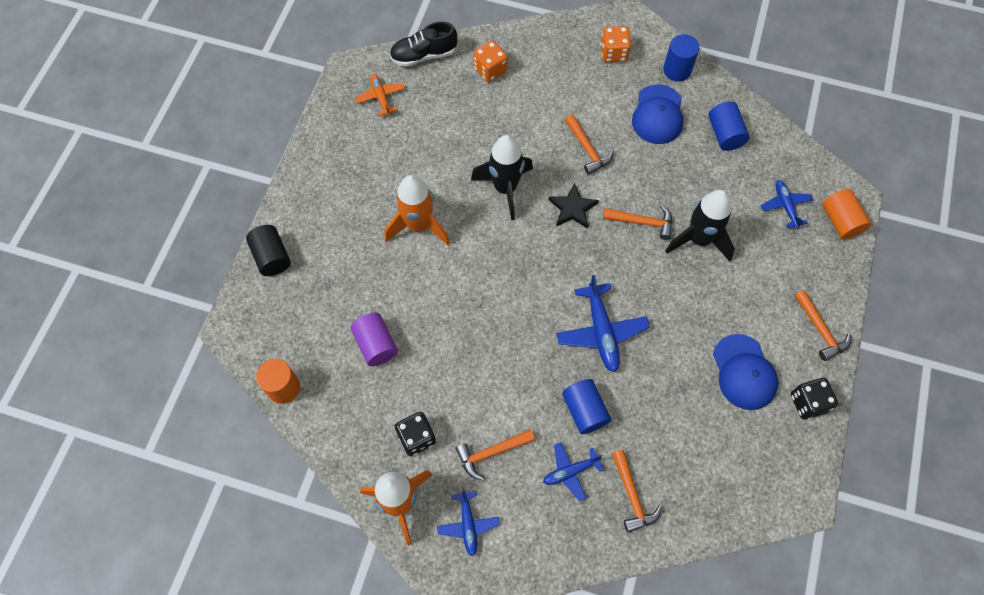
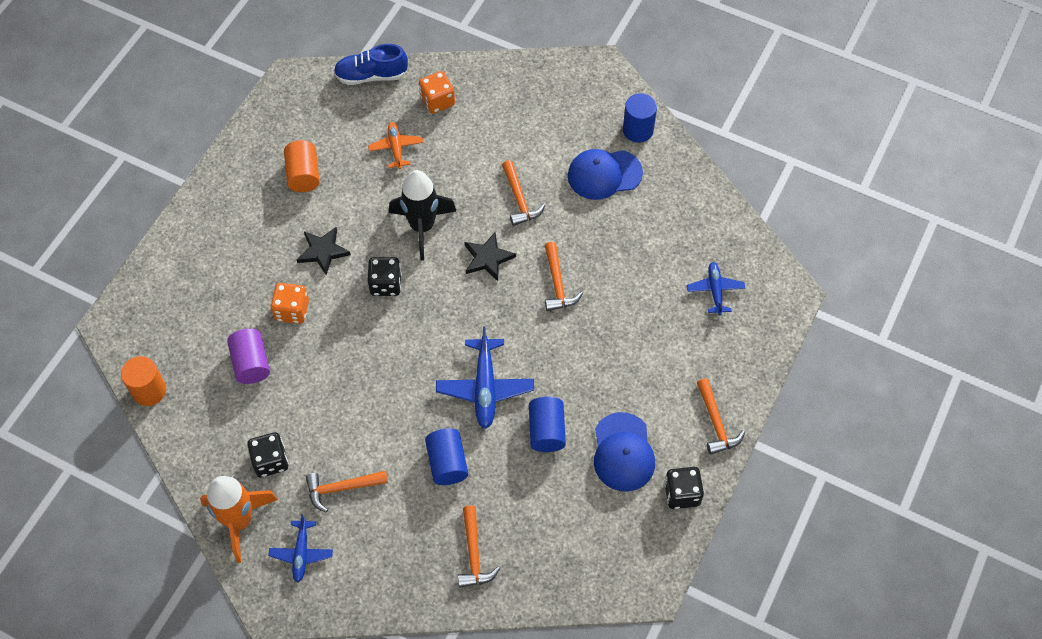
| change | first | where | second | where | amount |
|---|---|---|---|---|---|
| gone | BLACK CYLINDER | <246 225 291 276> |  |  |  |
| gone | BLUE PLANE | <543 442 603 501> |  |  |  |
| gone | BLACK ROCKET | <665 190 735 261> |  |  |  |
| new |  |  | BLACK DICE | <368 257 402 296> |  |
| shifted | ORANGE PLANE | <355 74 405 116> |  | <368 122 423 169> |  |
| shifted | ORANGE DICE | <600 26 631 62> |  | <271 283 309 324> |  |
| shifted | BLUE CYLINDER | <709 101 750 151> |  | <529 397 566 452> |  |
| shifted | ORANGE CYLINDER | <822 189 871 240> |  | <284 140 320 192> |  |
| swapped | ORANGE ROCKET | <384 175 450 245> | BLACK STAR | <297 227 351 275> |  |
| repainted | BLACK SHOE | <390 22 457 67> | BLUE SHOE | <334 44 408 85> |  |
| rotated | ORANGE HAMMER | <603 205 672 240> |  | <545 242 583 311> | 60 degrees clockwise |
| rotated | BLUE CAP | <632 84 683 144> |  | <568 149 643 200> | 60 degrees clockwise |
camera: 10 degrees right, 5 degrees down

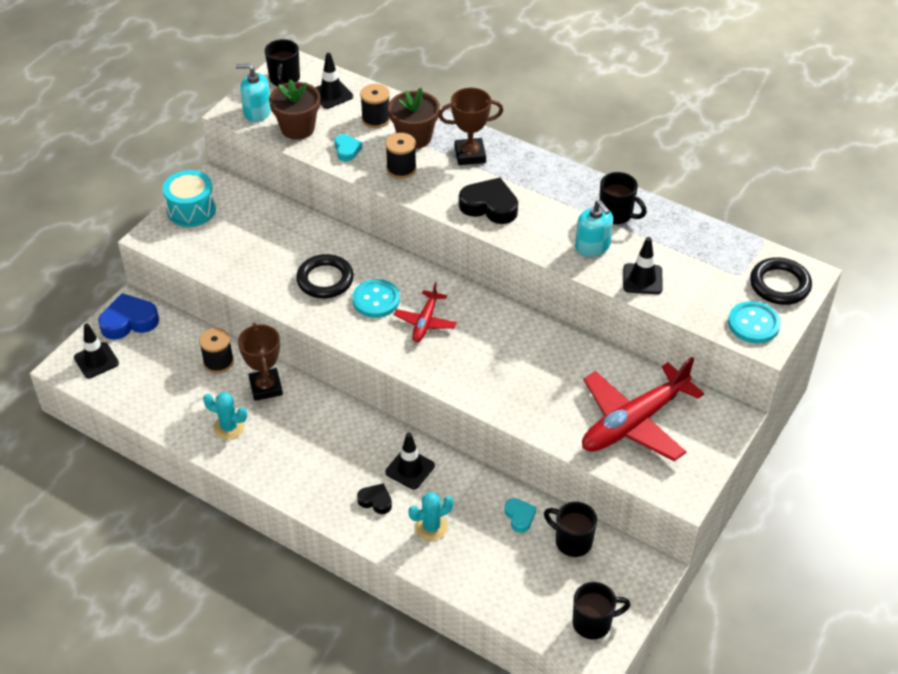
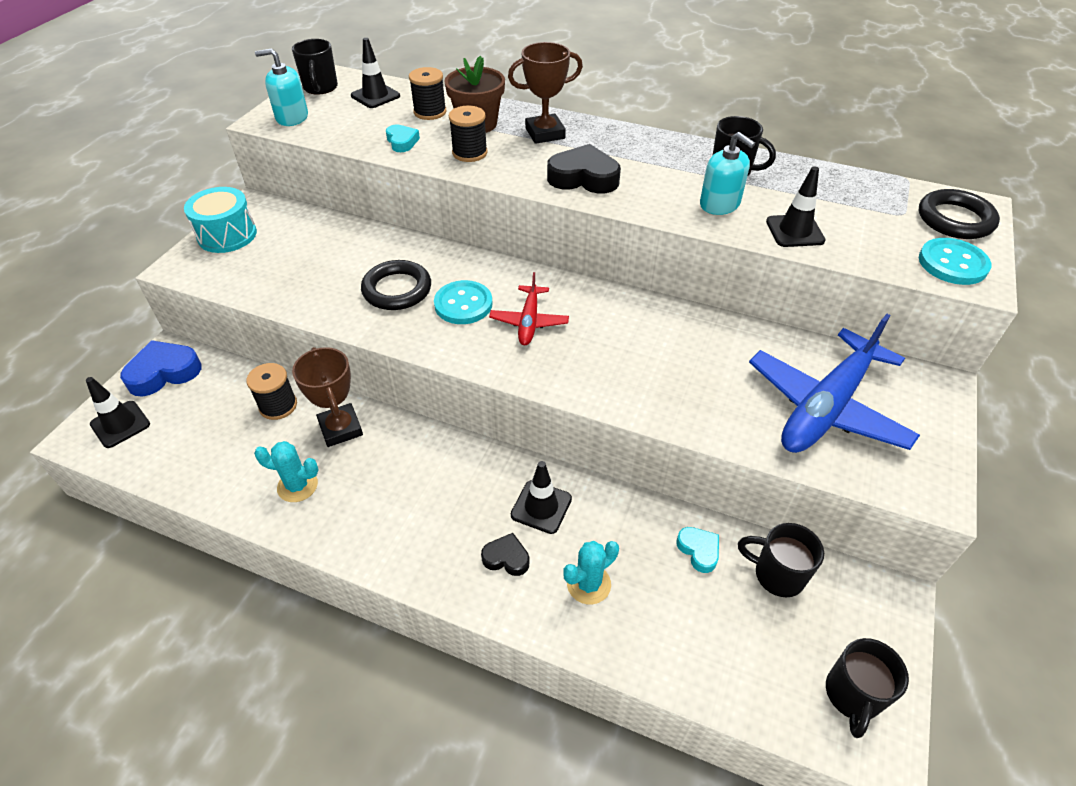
| change | first | where | second | where | amount |
|---|---|---|---|---|---|
| gone | BROWN FLOWER POT | <269 80 320 140> |  |  |  |
| repainted | RED PLANE | <582 357 705 461> | BLUE PLANE | <749 314 920 453> |  |
| rotated | BLACK MUG | <573 582 631 639> |  | <826 638 909 738> | 135 degrees clockwise |
camera: 10 degrees left, 0 degrees up

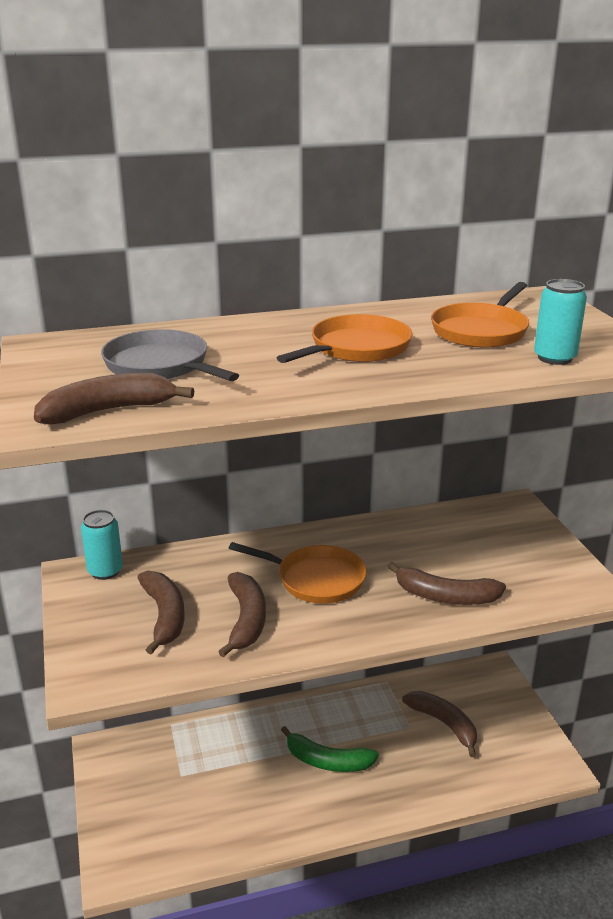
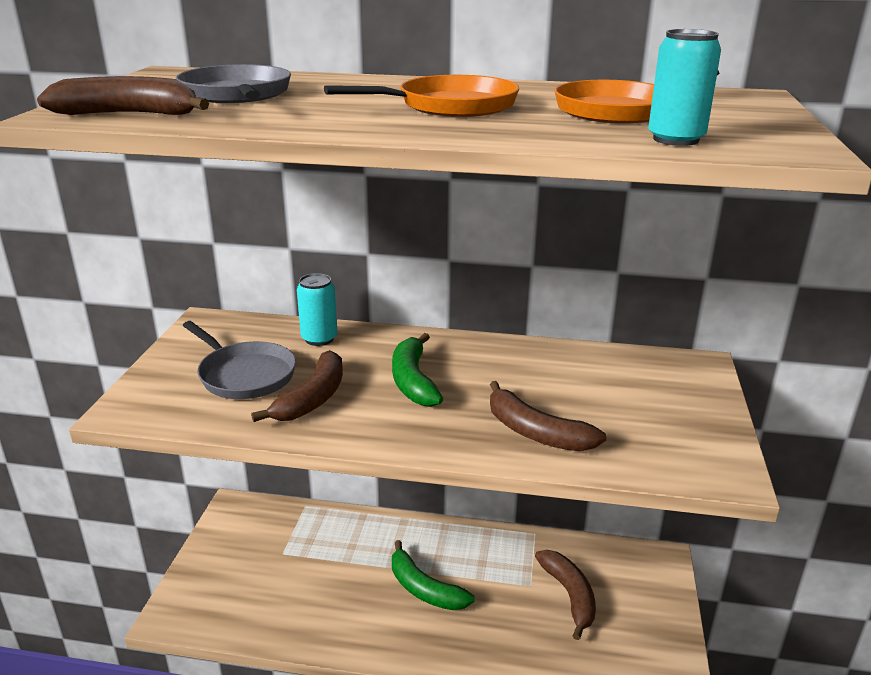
| change | first | where | second | where | amount |
|---|---|---|---|---|---|
| shifted | TURQUOISE CAN | <81 510 123 580> |  | <297 273 337 346> |  |
| swapped | BROWN BANANA | <138 571 185 655> | GREY PAN | <182 321 296 399> |  |
| swapped | ORANGE PAN | <229 542 367 604> | GREEN BANANA | <392 333 443 407> |  |
camera: 25 degrees right, 0 degrees up

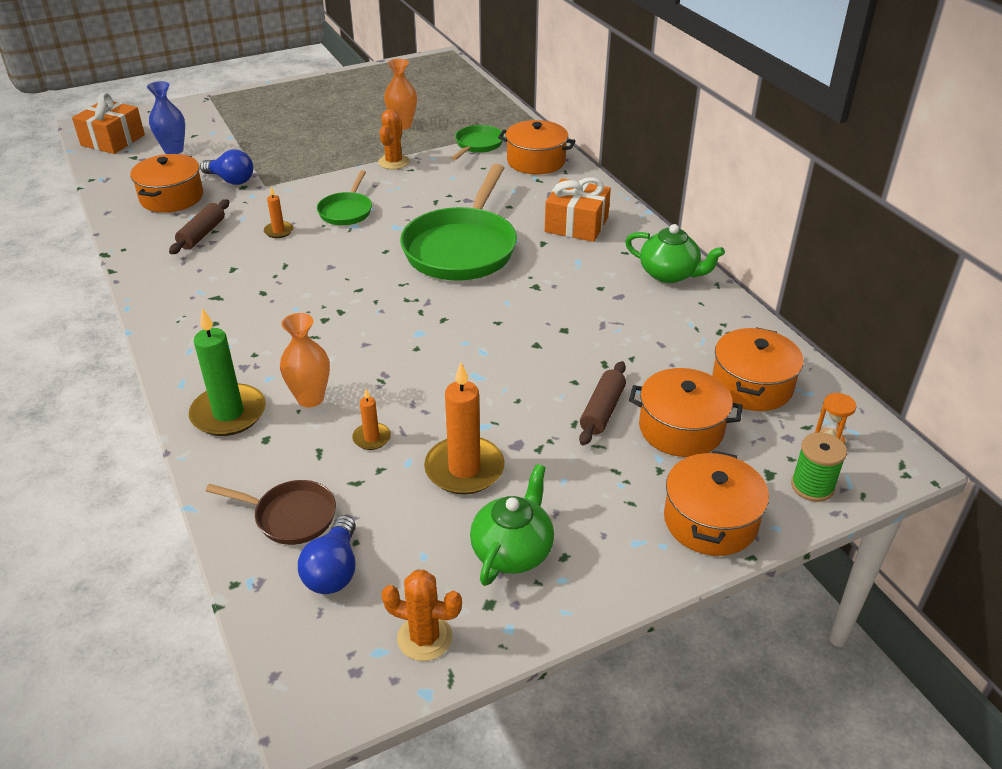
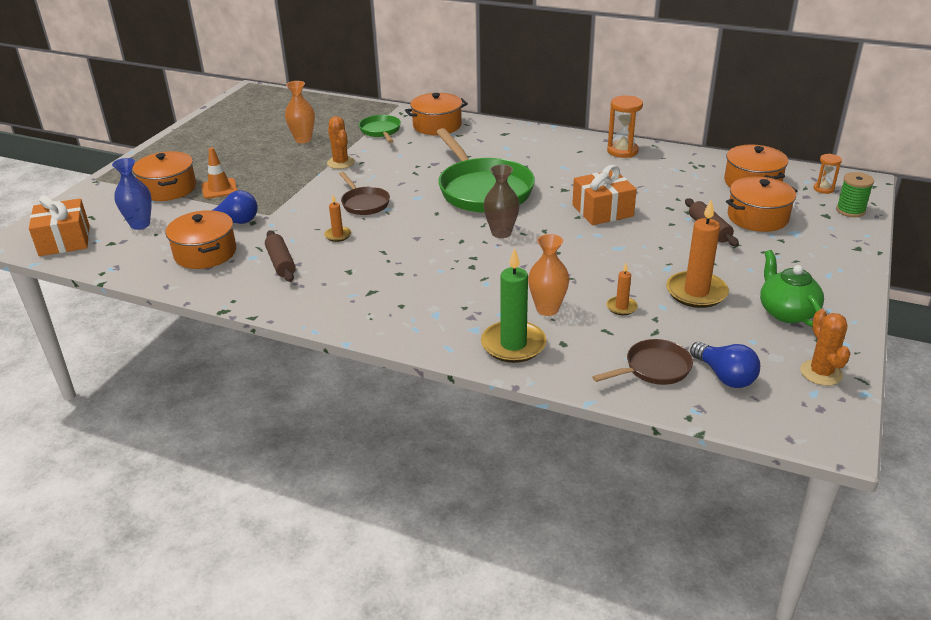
| change | first | where | second | where | amount |
|---|---|---|---|---|---|
| new |  |  | ORANGE TRAFFIC CONE | <202 147 237 199> |  |
| new |  |  | BROWN VASE | <484 164 520 238> |  |
| shifted | ORANGE GIFT | <545 177 611 242> |  | <572 165 637 225> |  |
| shifted | ORANGE POT | <664 450 769 556> |  | <133 151 196 201> |  |
| swapped | GREEN TEAPOT | <625 224 725 283> | ORANGE HOURGLASS | <607 96 643 158> |  |
| repainted | GREEN PAN | <317 170 372 225> | BROWN PAN | <339 172 390 215> |  |
| rotated | ORANGE CACTUS | <381 570 462 661> |  | <800 309 850 386> | 75 degrees counterclockwise |
camera: 40 degrees left, 5 degrees down

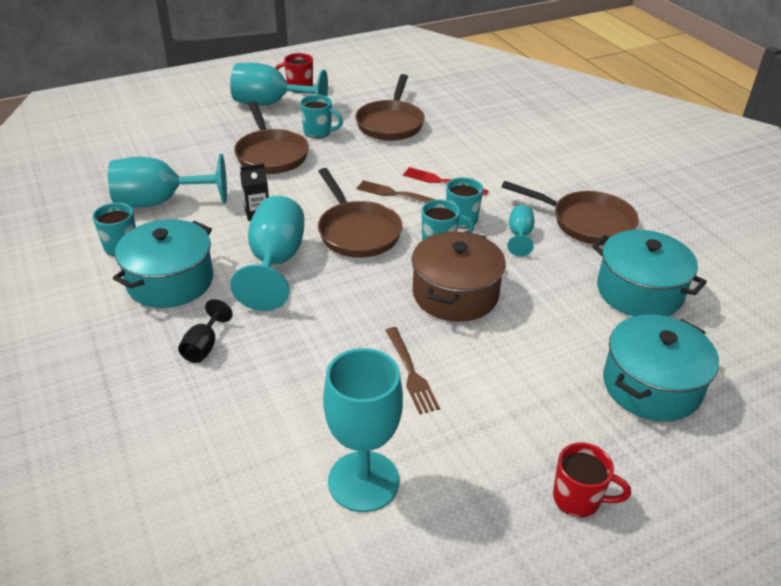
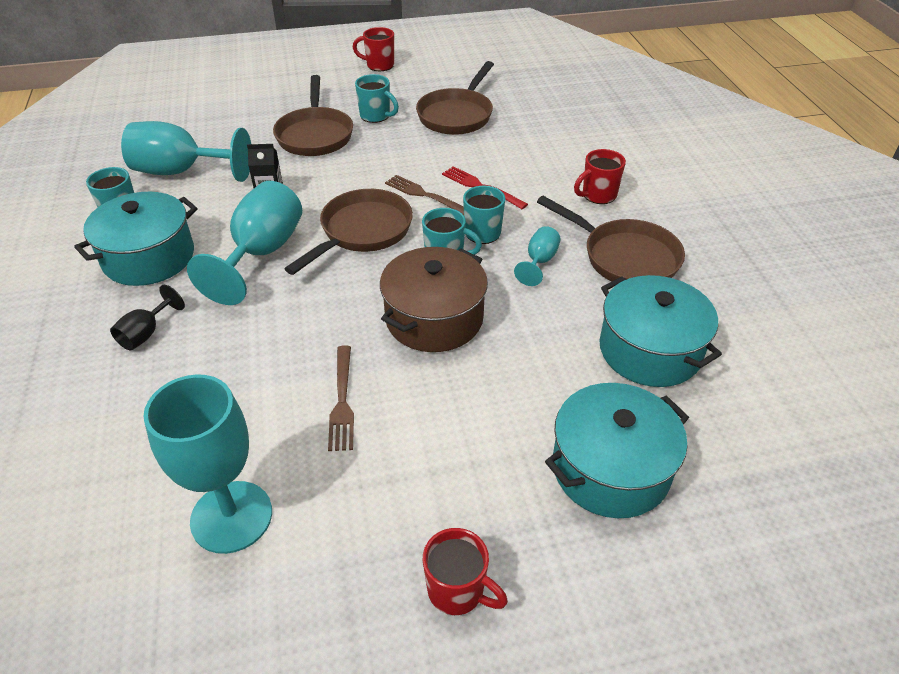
| change | first | where | second | where | amount |
|---|---|---|---|---|---|
| gone | TURQUOISE GOBLET | <230 63 328 106> |  |  |  |
| new |  |  | RED MUG | <574 149 626 204> |  |
| rotated | BROWN PAN | <318 168 402 258> |  | <284 189 413 275> | 135 degrees counterclockwise |
camera: 15 degrees right, 5 degrees up

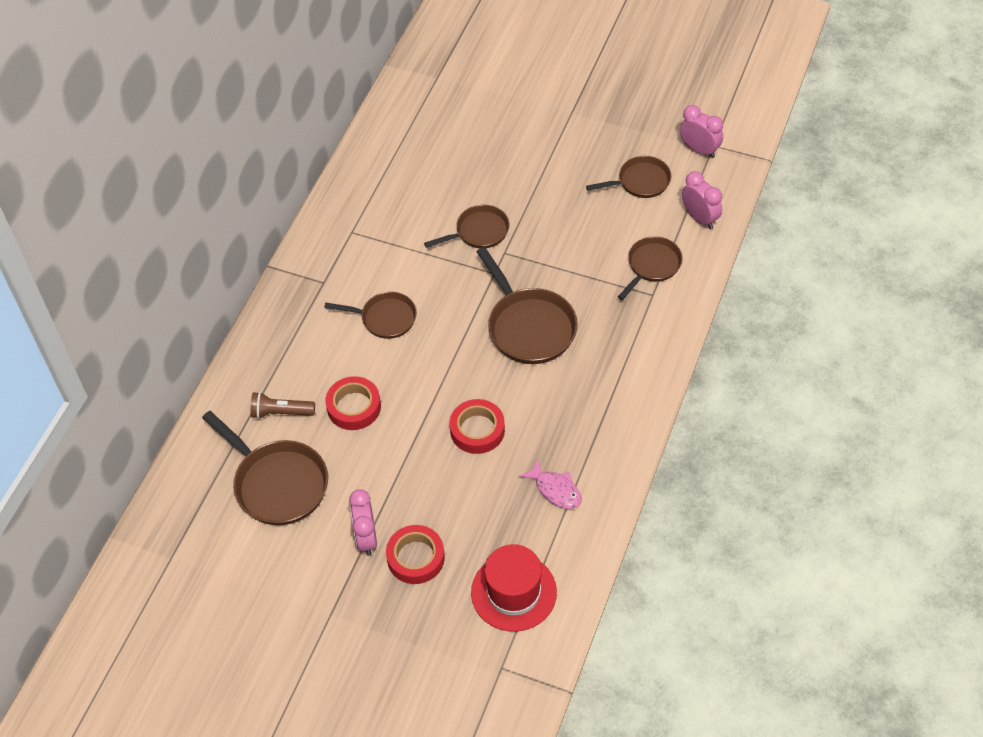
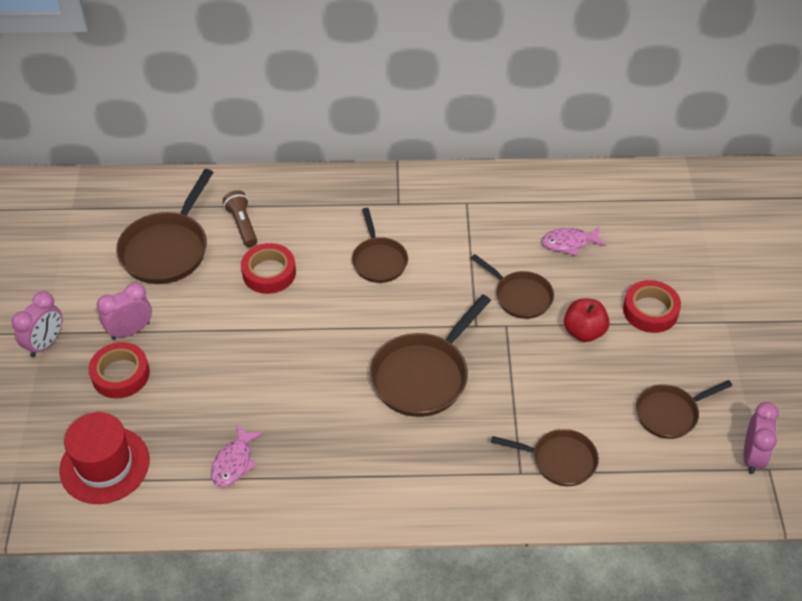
| change | first | where | second | where | amount |
|---|---|---|---|---|---|
| new |  |  | PINK FISH | <541 226 606 256> |  |
| new |  |  | RED APPLE | <564 298 610 342> |  |
| shifted | RED TAPE | <450 399 505 454> |  | <623 280 681 333> |  |
| shifted | PINK CLOCK | <682 171 722 229> |  | <12 291 63 357> |  |
| rotated | BROWN PAN | <586 156 671 198> |  | <636 380 732 439> | 105 degrees clockwise |
camera: 65 degrees right, 5 degrees down

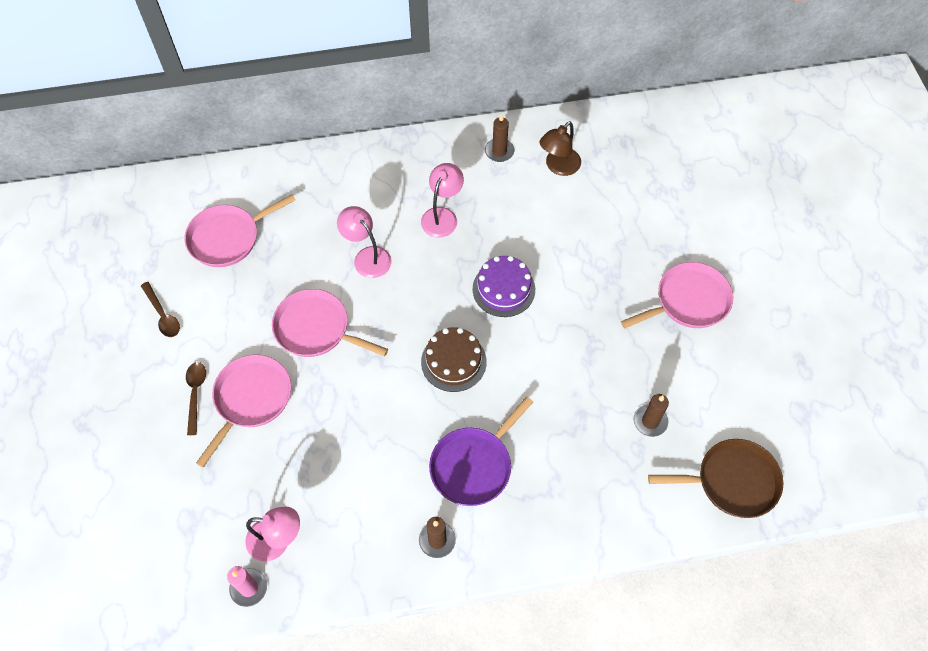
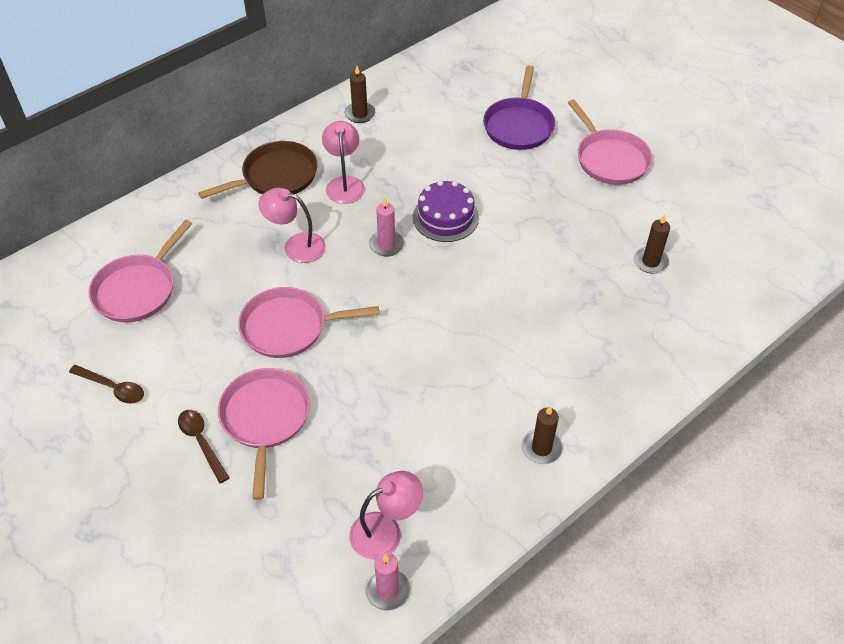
| change | first | where | second | where | amount |
|---|---|---|---|---|---|
| gone | BROWN CAKE | <421 327 487 392> |  |  |  |
| gone | BROWN LAMP | <540 121 581 176> |  |  |  |
| new |  |  | PINK CANDLE | <369 198 404 256> |  |
| shifted | PURPLE PAN | <429 397 533 506> |  | <483 65 555 150> |  |
| shifted | BROWN PAN | <648 439 783 518> |  | <198 141 318 199> |  |
| rotated | PINK PAN | <621 262 733 328> |  | <568 99 652 185> | 120 degrees clockwise |
camera: 30 degrees left, 10 degrees down

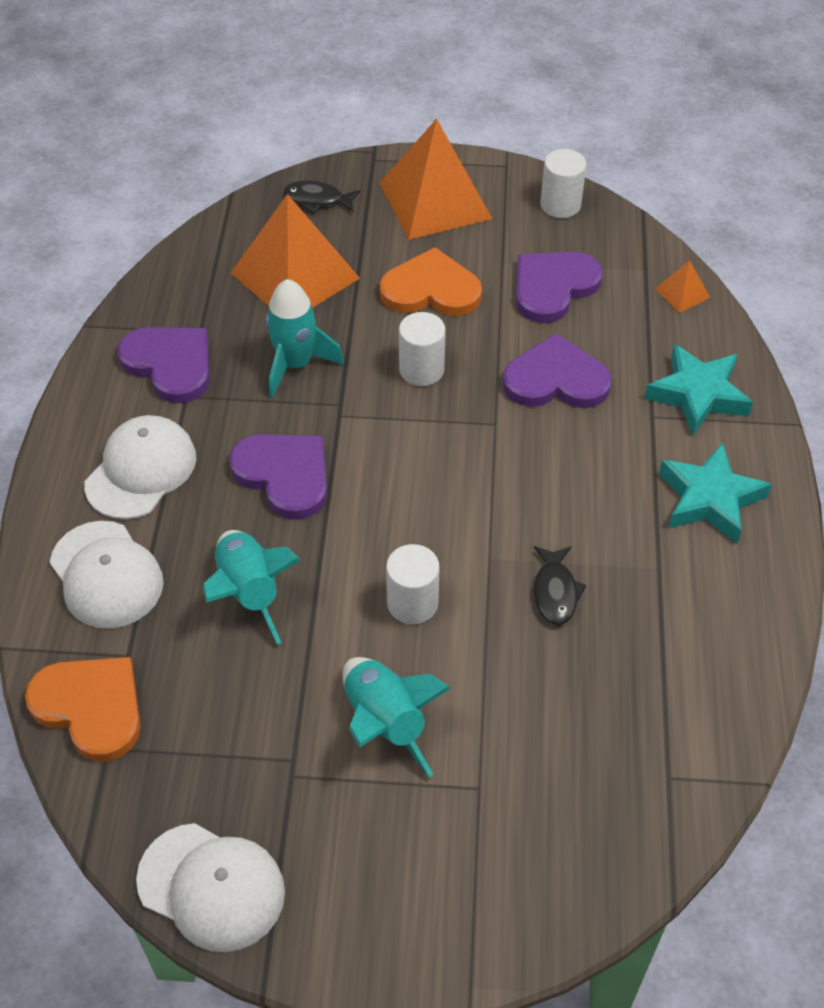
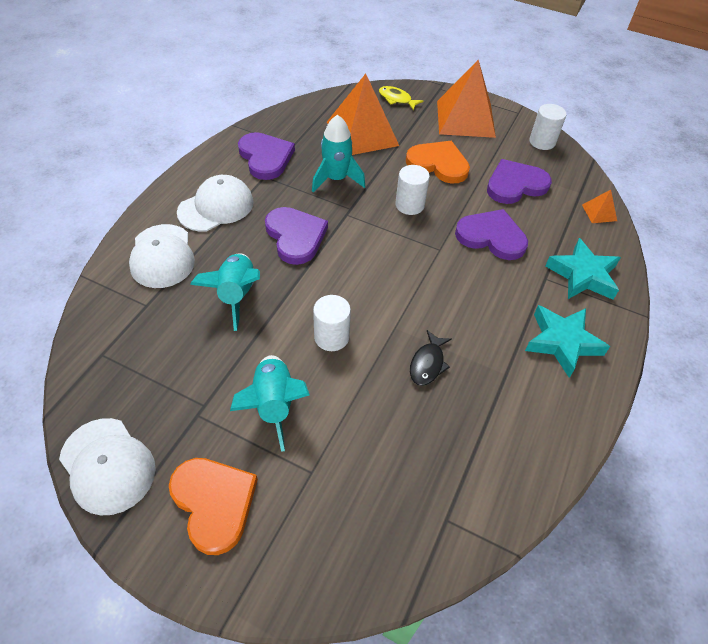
| change | first | where | second | where | amount |
|---|---|---|---|---|---|
| shifted | ORANGE HEART | <25 657 141 761> |  | <169 458 258 555> |  |
| repainted | BLACK FISH | <284 180 360 212> | YELLOW FISH | <379 86 423 110> |  |
camera: 20 degrees right, 0 degrees up

